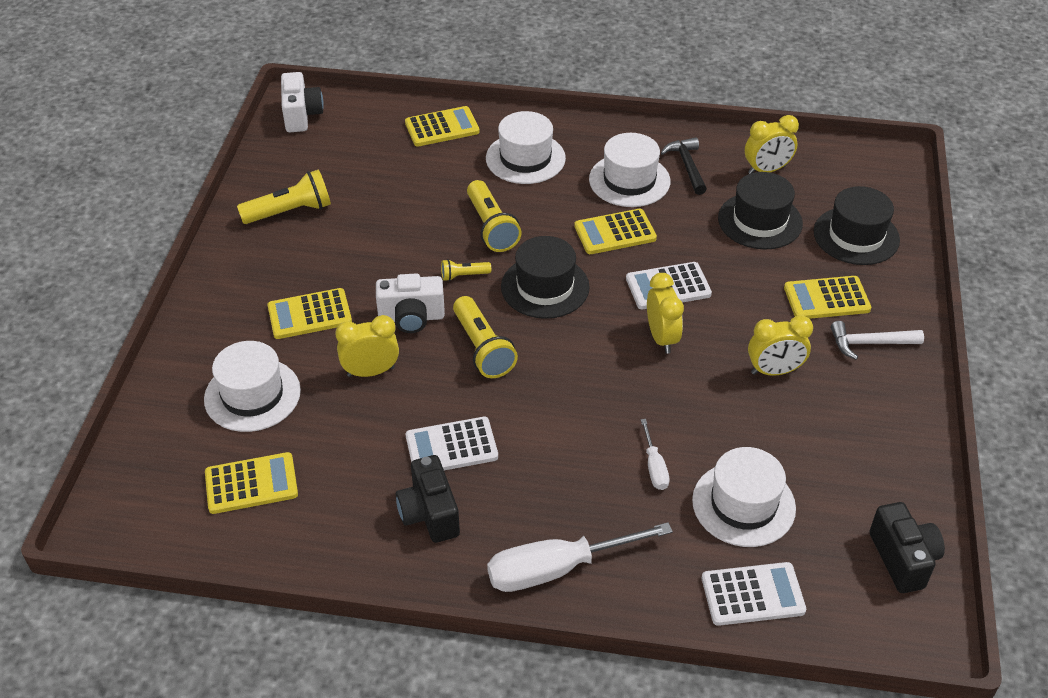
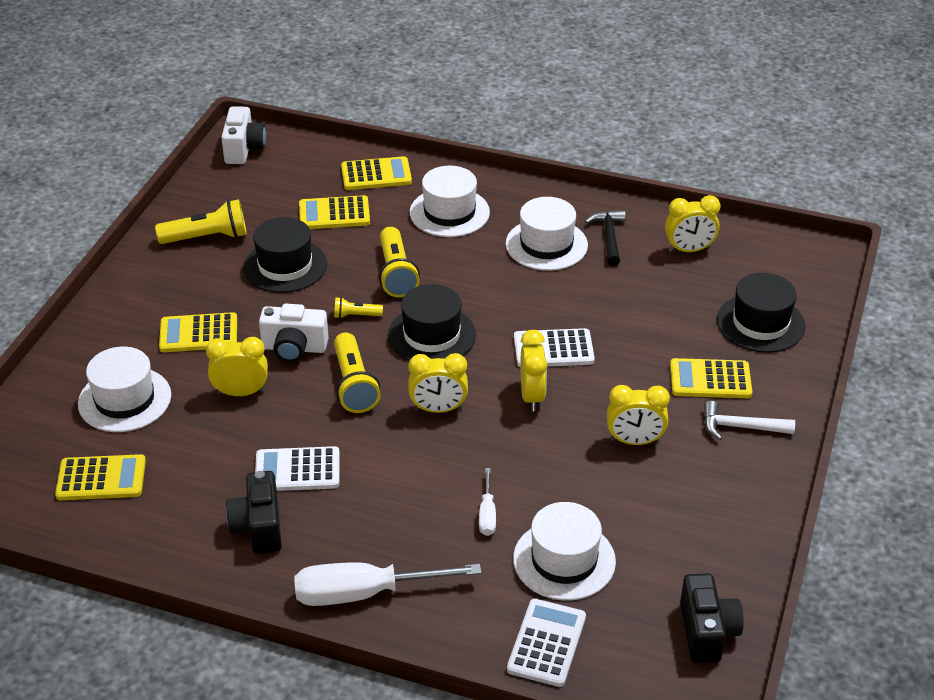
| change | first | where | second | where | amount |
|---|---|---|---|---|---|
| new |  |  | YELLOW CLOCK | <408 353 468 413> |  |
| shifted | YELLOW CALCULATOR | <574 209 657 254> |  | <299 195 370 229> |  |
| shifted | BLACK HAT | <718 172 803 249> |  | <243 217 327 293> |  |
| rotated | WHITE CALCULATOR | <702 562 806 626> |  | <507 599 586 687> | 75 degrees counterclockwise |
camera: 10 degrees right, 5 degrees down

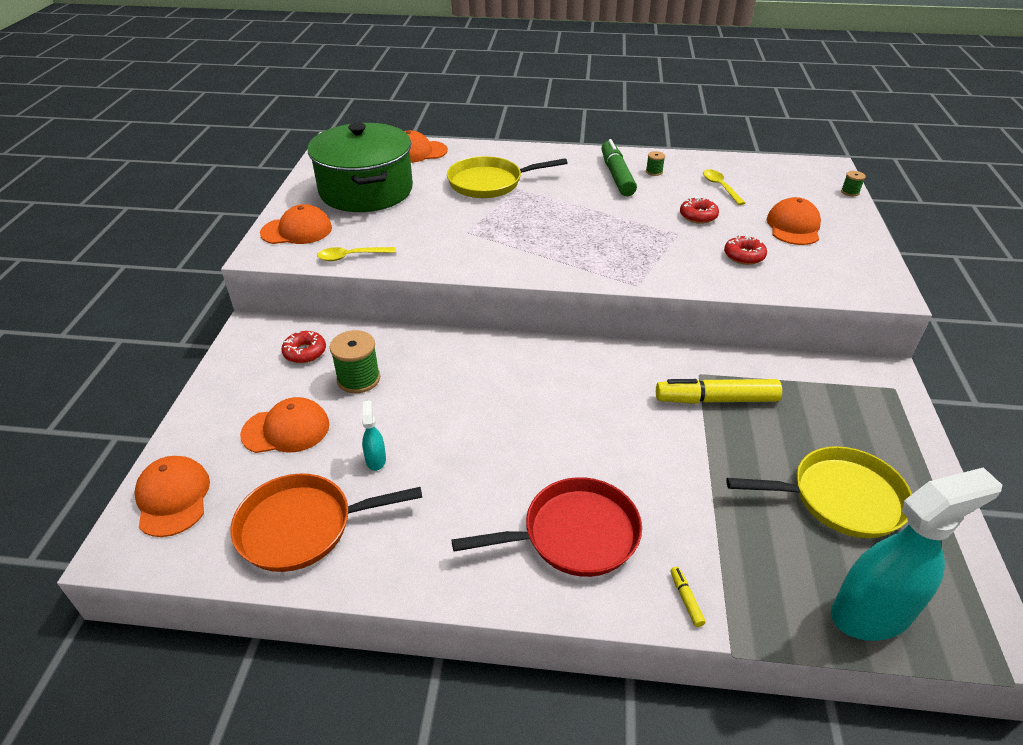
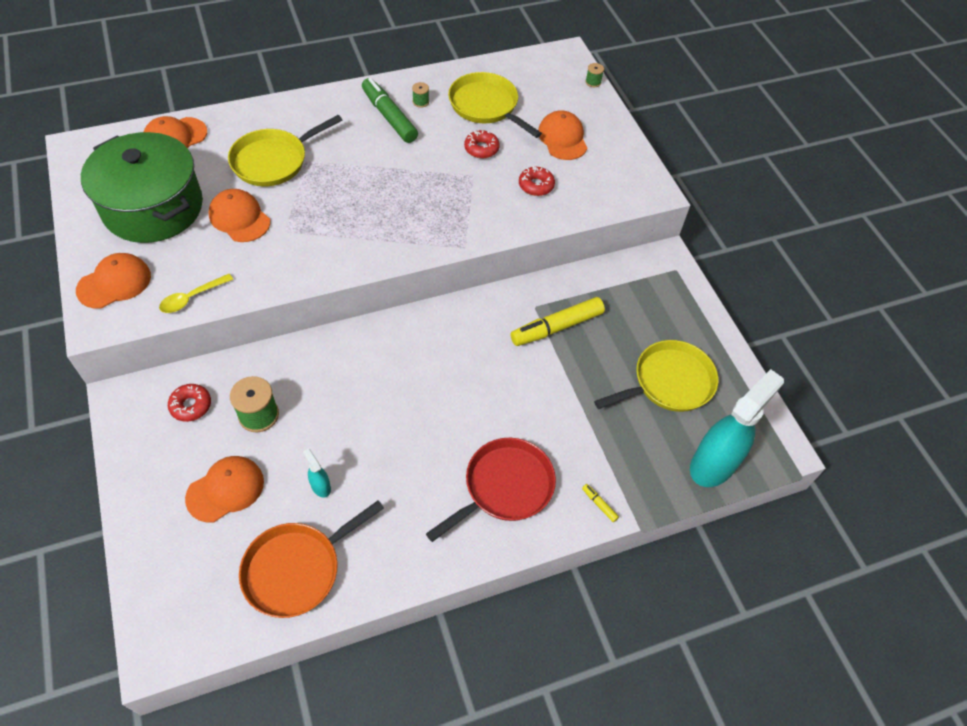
| change | first | where | second | where | amount |
|---|---|---|---|---|---|
| shifted | ORANGE CAP | <134 456 210 537> |  | <209 189 270 242> |  |
| swapped | YELLOW SPOON | <703 169 745 205> | YELLOW PAN | <448 72 542 138> |  |
camera: 30 degrees left, 15 degrees up

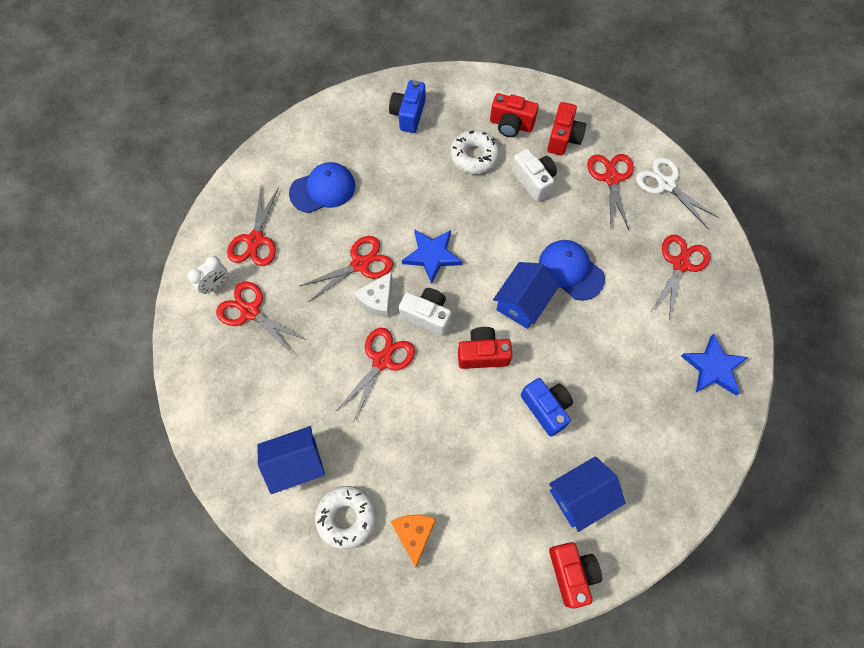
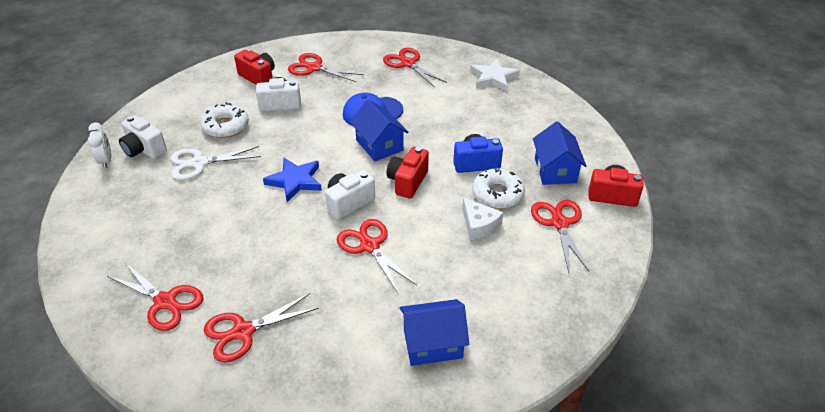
| change | first | where | second | where | amount |
|---|---|---|---|---|---|
| gone | BLUE CAP | <289 162 355 213> |  |  |  |
| gone | ORANGE CHEESE | <391 514 436 567> |  |  |  |
| gone | RED CAMERA | <490 93 539 137> |  |  |  |
| shifted | WHITE CLOCK | <187 256 228 294> |  | <88 123 112 169> |  |
| shifted | RED SCISSORS | <300 236 393 302> |  | <531 200 589 273> |  |
| shifted | WHITE DONUT | <315 486 376 549> |  | <472 167 525 209> |  |
| shifted | WHITE CHEESE | <354 271 392 317> |  | <462 197 503 240> |  |
| shifted | WHITE SCISSORS | <636 157 720 229> |  | <171 146 261 180> |  |
| repainted | BLUE CAMERA | <389 80 426 133> | WHITE CAMERA | <119 115 167 159> |  |
| repainted | BLUE STAR | <681 334 748 395> | WHITE STAR | <470 59 520 91> |  |
| rotated | BLUE HOUSE | <258 426 325 494> |  | <400 299 469 366> | 75 degrees clockwise |
camera: 65 degrees left, 25 degrees down

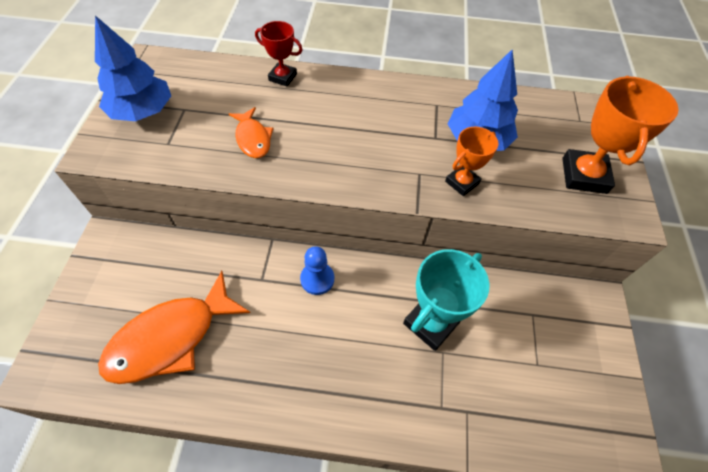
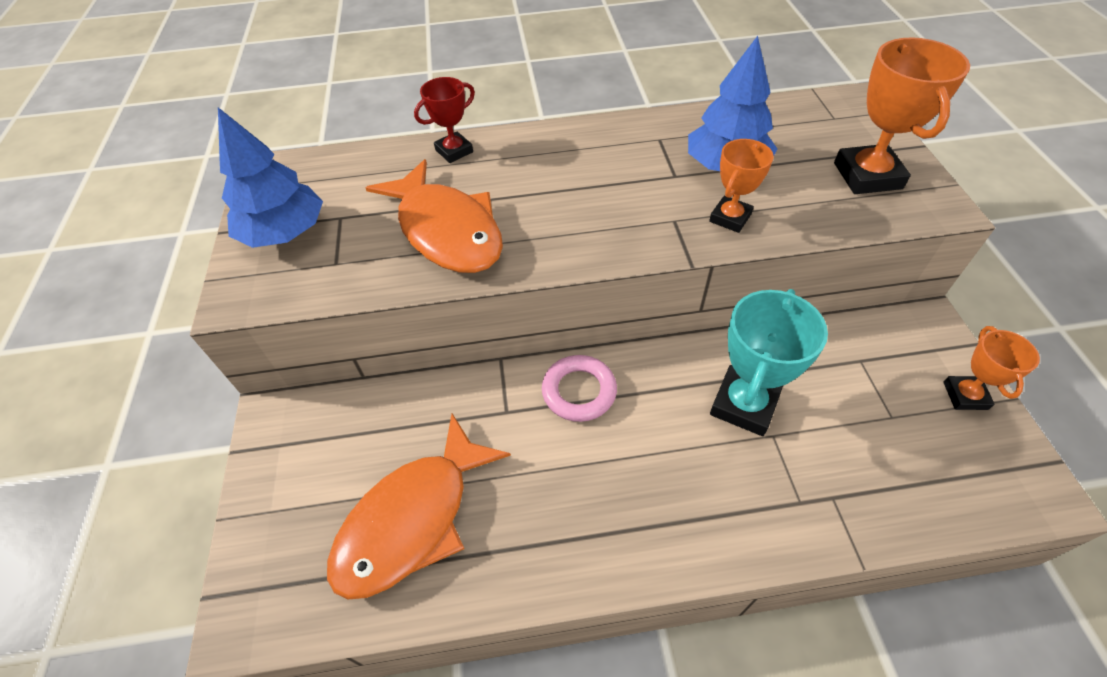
| change | first | where | second | where | amount |
|---|---|---|---|---|---|
| new |  |  | ORANGE TROPHY | <943 326 1040 410> |  |
| swapped | BLUE PAWN | <300 246 334 295> | PINK RING | <542 355 617 422> |  |
| rotated | RED TROPHY | <255 21 303 87> |  | <414 77 475 163> | 45 degrees counterclockwise |
| scaled | ORANGE FISH | <229 107 274 158> |  | <366 159 503 273> | x1.91 |
camera: 10 degrees left, 5 degrees down

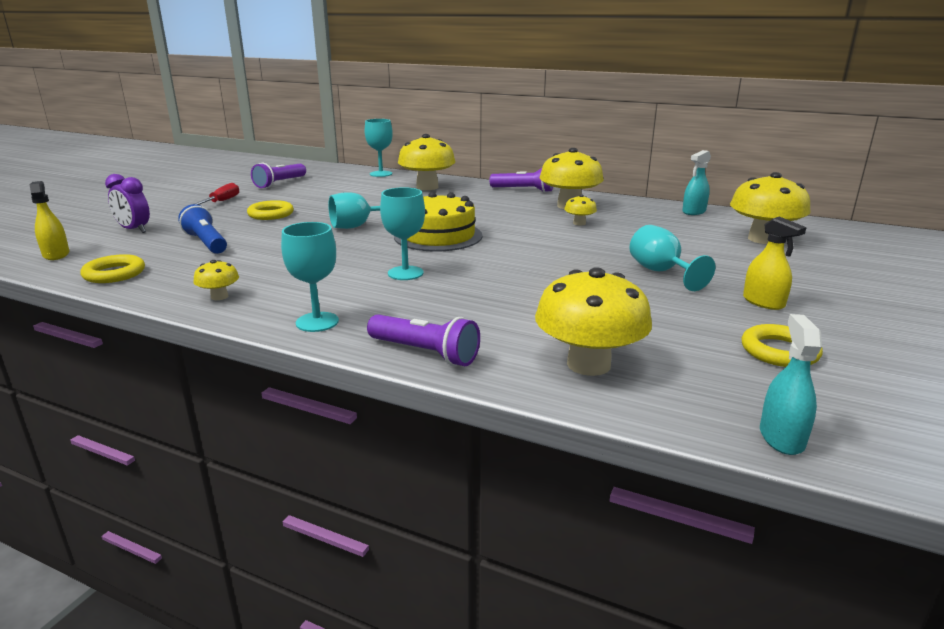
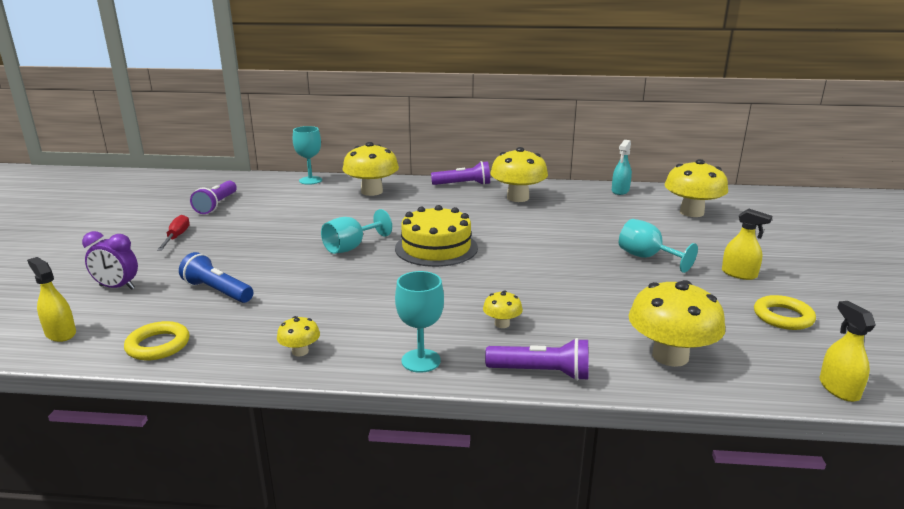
| change | first | where | second | where | amount |
|---|---|---|---|---|---|
| gone | YELLOW RING | <247 200 294 220> |  |  |  |
| gone | TURQUOISE GOBLET | <380 187 425 280> |  |  |  |
| shifted | YELLOW MUSHROOM | <564 194 597 226> |  | <483 291 523 328> |  |
| repainted | TURQUOISE SPRAY BOTTLE | <760 314 822 455> | YELLOW SPRAY BOTTLE | <819 301 876 402> |  |
camera: 20 degrees left, 0 degrees up

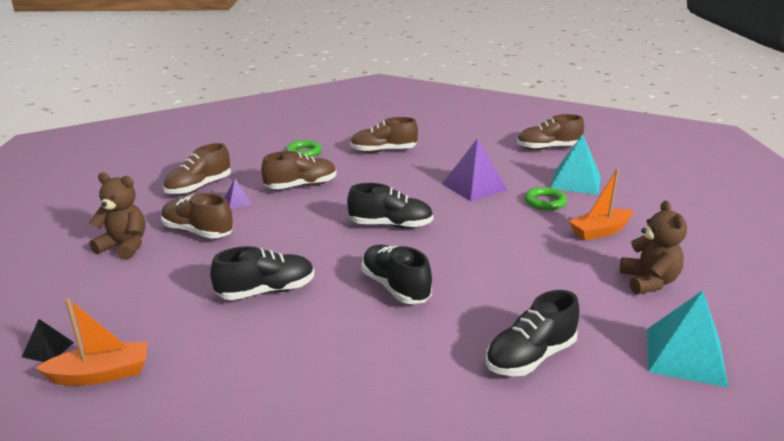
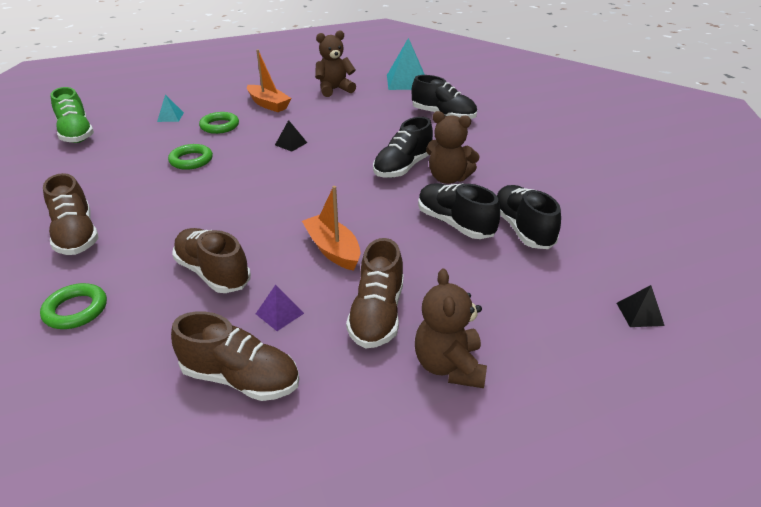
| change | first | where | second | where | amount |
|---|---|---|---|---|---|
| new |  |  | BLACK PYRAMID | <275 120 307 152> |  |
| new |  |  | BROWN TEDDY BEAR | <426 111 480 184> |  |
| shifted | ORANGE BOAT | <35 298 148 386> |  | <302 186 360 271> |  |
| shifted | BLACK SHOE | <347 183 433 228> |  | <497 185 561 249> |  |
| swapped | PURPLE PYRAMID | <442 138 507 201> | GREEN RING | <168 144 213 170> |  |
| repainted | BROWN SHOE | <517 114 584 150> | GREEN SHOE | <50 87 94 143> |  |
| scaled | TURQUOISE PYRAMID | <550 134 601 195> |  | <157 95 184 122> | x0.48 |
camera: 110 degrees left, 10 degrees up

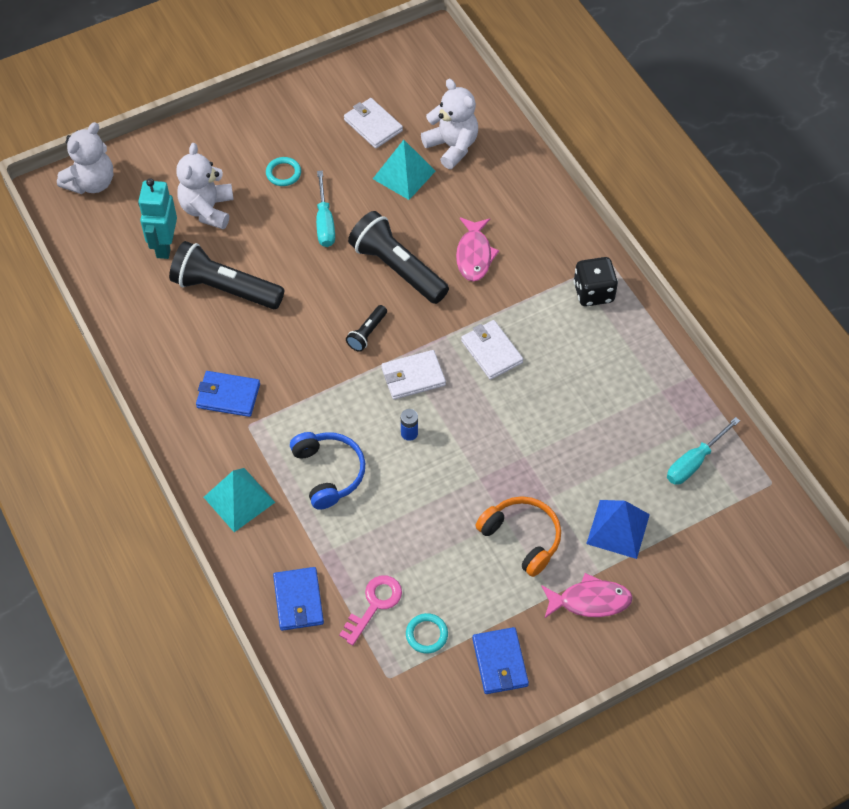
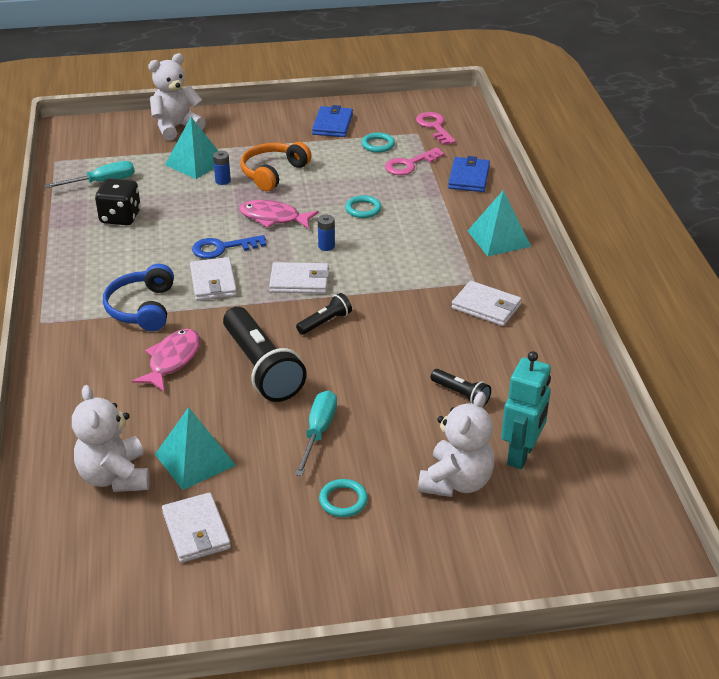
| change | first | where | second | where | amount |
|---|---|---|---|---|---|
| new |  |  | BLUE KEY | <192 235 266 259> |  |
| new |  |  | BLUE BATTERY | <213 151 231 185> |  |
| new |  |  | TURQUOISE RING | <345 195 381 218> |  |
| new |  |  | PINK KEY | <416 112 456 145> |  |
| shifted | WHITE TEDDY BEAR | <57 122 113 194> |  | <148 53 206 141> |  |
| shifted | BLUE HEADPHONES | <290 432 365 510> |  | <103 264 174 331> |  |
| shifted | PINK FISH | <541 573 633 619> |  | <239 200 319 229> |  |
| shifted | BLACK DICE | <573 257 618 307> |  | <95 178 141 225> |  |
| repainted | BLUE WALLET | <196 371 260 417> | WHITE WALLET | <452 281 522 326> |  |
| repainted | BLUE PYRAMID | <586 500 650 559> | TURQUOISE PYRAMID | <165 117 218 179> |  |
| rotated | ORANGE HEADPHONES | <475 496 561 577> |  | <241 142 312 191> | 60 degrees clockwise |
| scaled | BLACK FLASHLIGHT | <169 241 284 309> |  | <431 369 491 407> | x0.48 |
camera: 160 degrees left, 20 degrees down

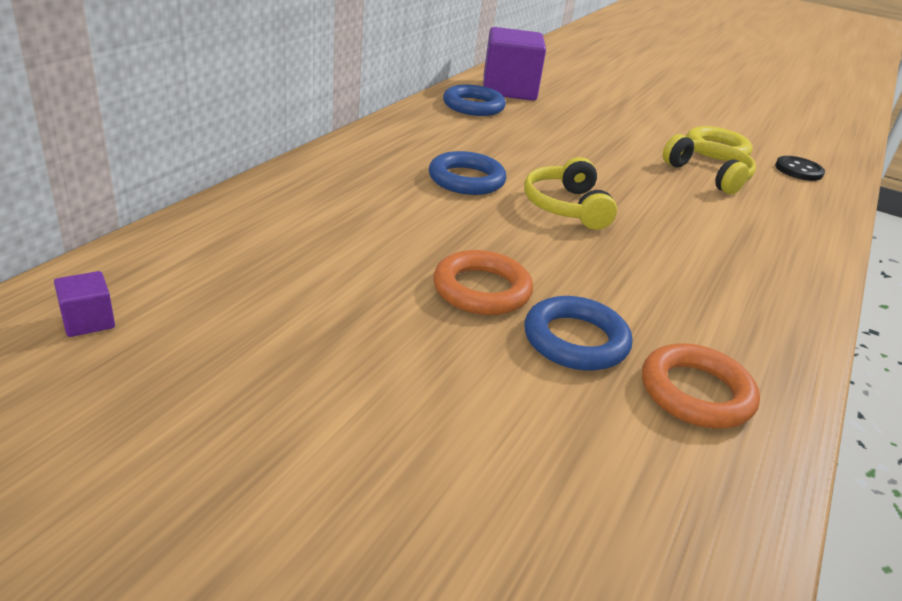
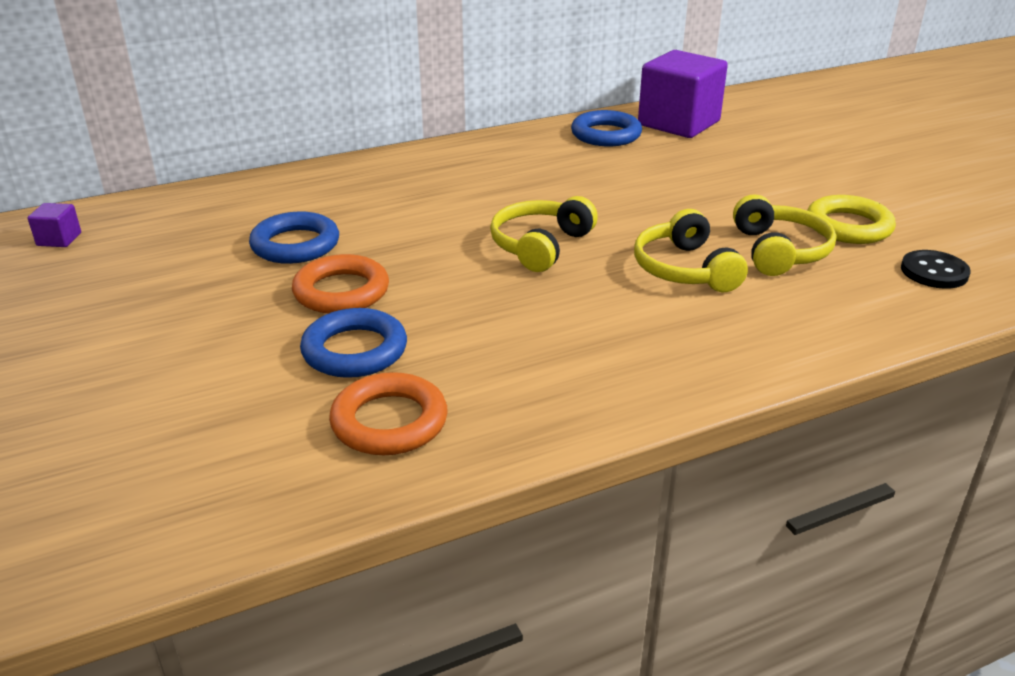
| change | first | where | second | where | amount |
|---|---|---|---|---|---|
| new |  |  | YELLOW HEADPHONES | <634 209 748 292> |  |
| shifted | BLUE RING | <429 151 507 195> |  | <249 211 339 264> |  |
camera: 40 degrees right, 0 degrees up

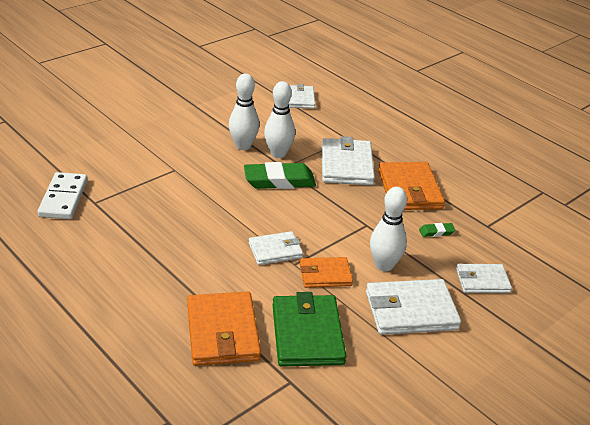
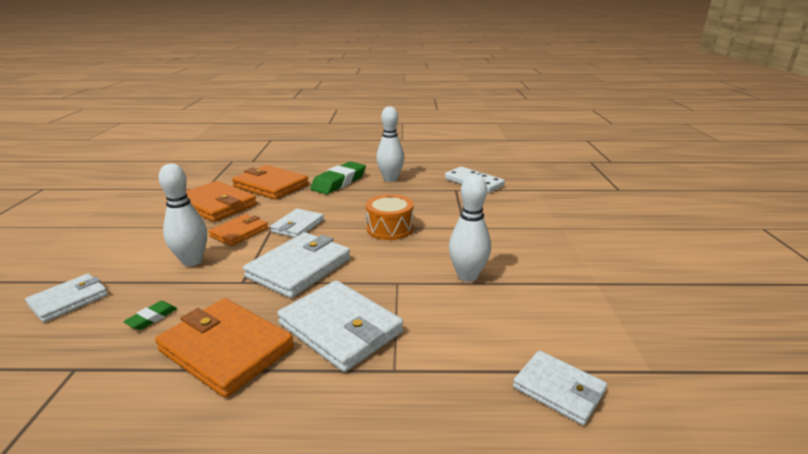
| change | first | where | second | where | amount |
|---|---|---|---|---|---|
| new |  |  | ORANGE DRUM | <366 194 413 240> |  |
| shifted | GREEN ERASER | <244 162 316 189> |  | <310 161 366 194> |  |
| shifted | WHITE BOWLING PIN | <264 81 295 158> |  | <376 106 404 182> |  |
| shifted | WHITE WALLET | <366 279 461 335> |  | <243 232 350 298> |  |
| repainted | GREEN WALLET | <273 292 346 367> | ORANGE WALLET | <186 181 257 222> |  |
camera: 135 degrees right, 10 degrees down

